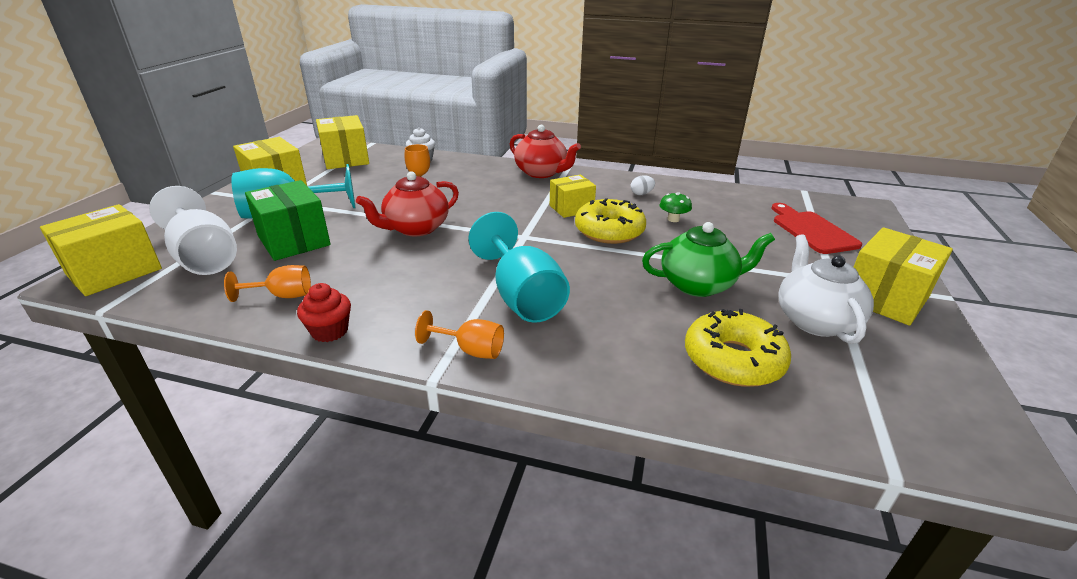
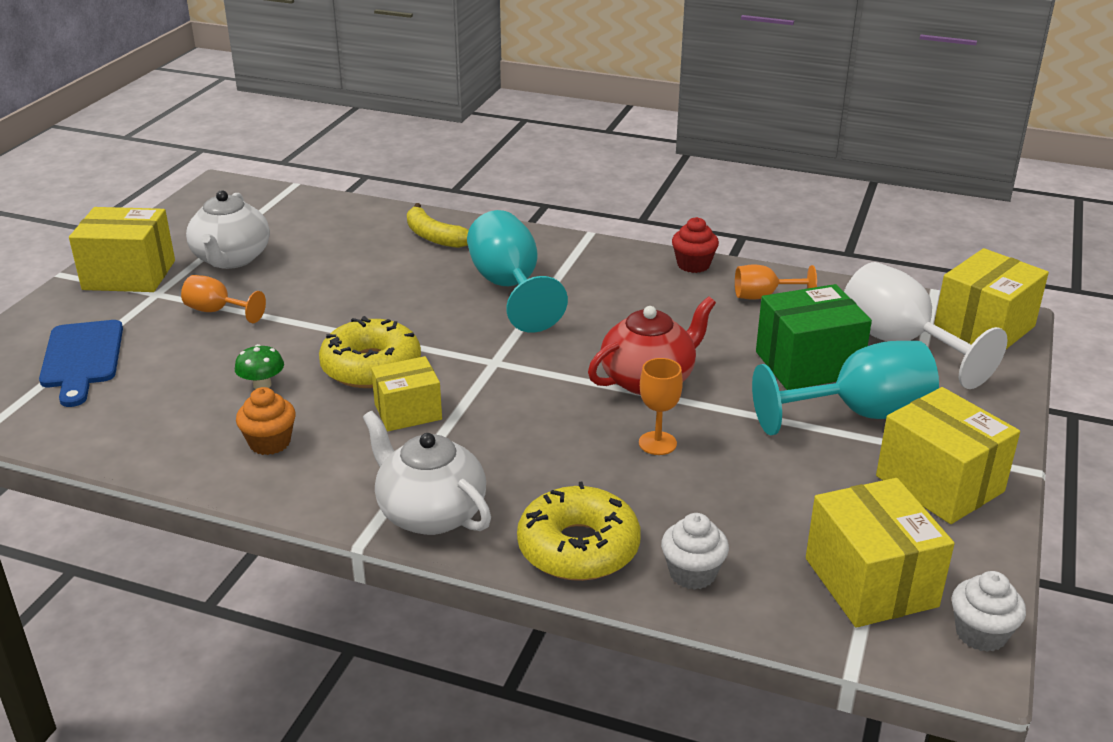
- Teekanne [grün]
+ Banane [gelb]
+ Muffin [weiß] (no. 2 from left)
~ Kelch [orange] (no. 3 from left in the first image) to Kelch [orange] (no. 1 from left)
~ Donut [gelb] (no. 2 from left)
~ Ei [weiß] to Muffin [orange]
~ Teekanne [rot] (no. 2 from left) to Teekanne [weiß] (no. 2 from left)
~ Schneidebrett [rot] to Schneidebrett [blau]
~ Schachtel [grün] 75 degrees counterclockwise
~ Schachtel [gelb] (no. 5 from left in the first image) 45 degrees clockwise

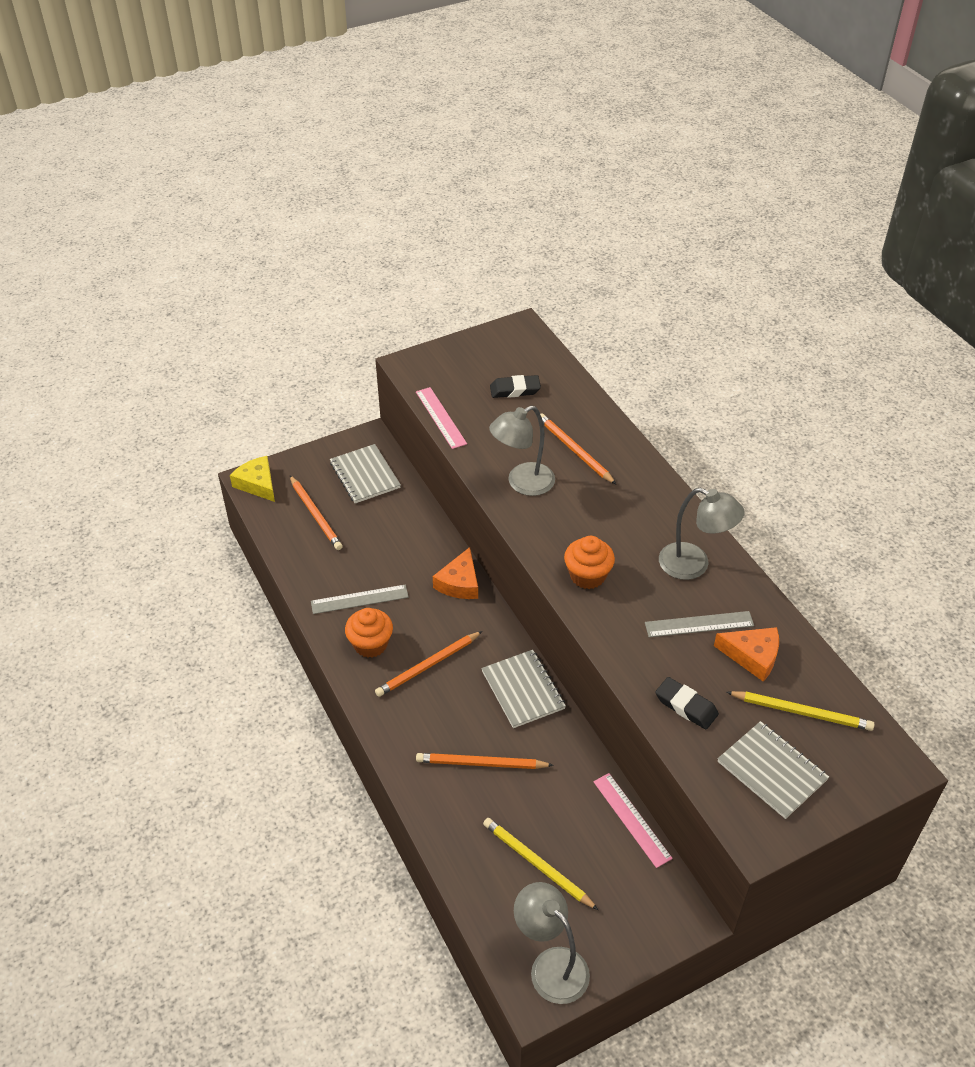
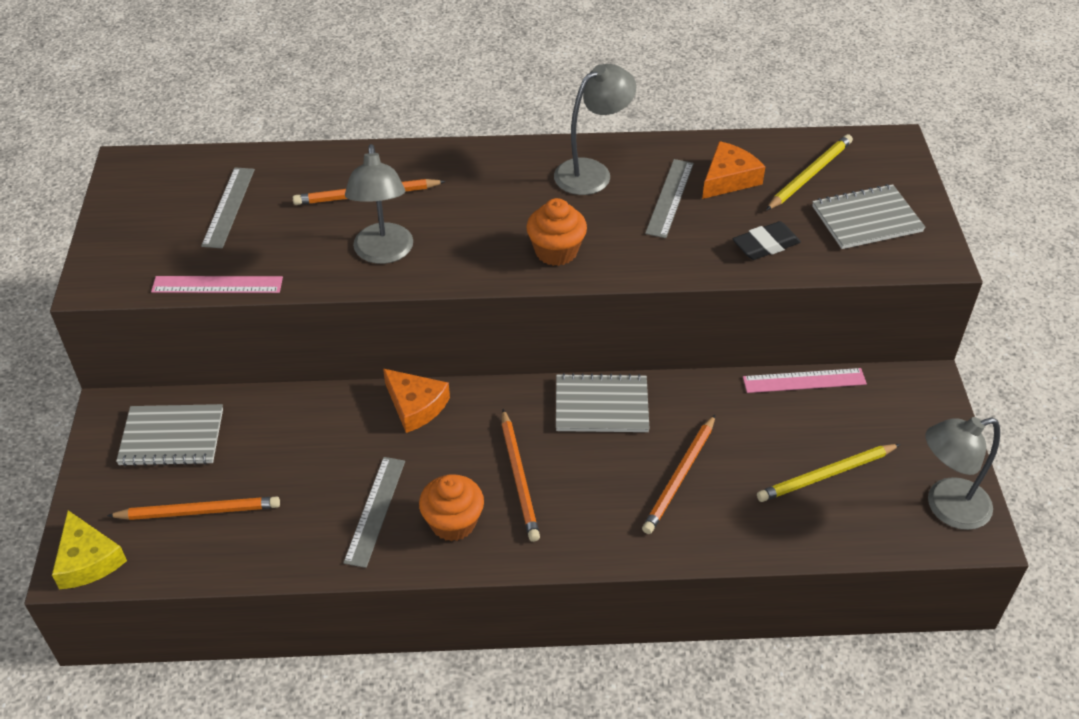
~ Radiergummi [schwarz] (no. 1 from left) to Lineal [grau] (no. 1 from left)
~ Käse [gelb] 105 degrees counterclockwise

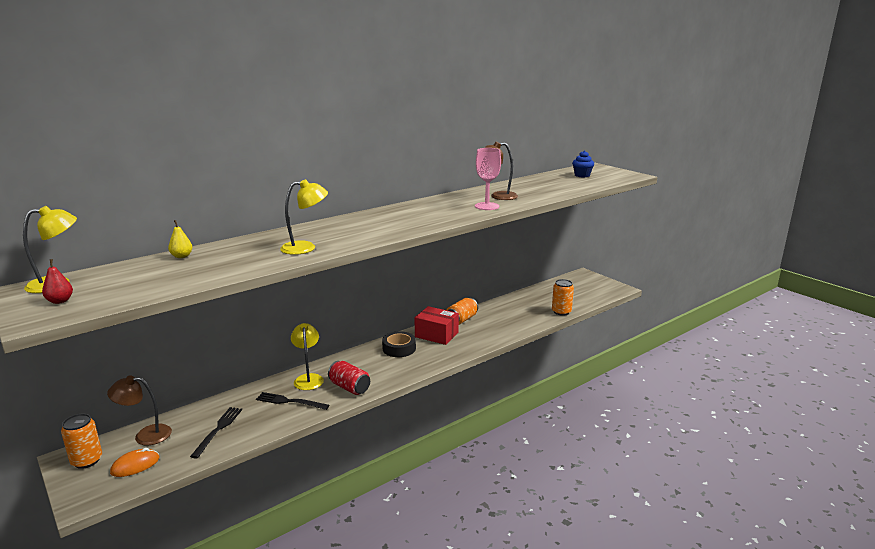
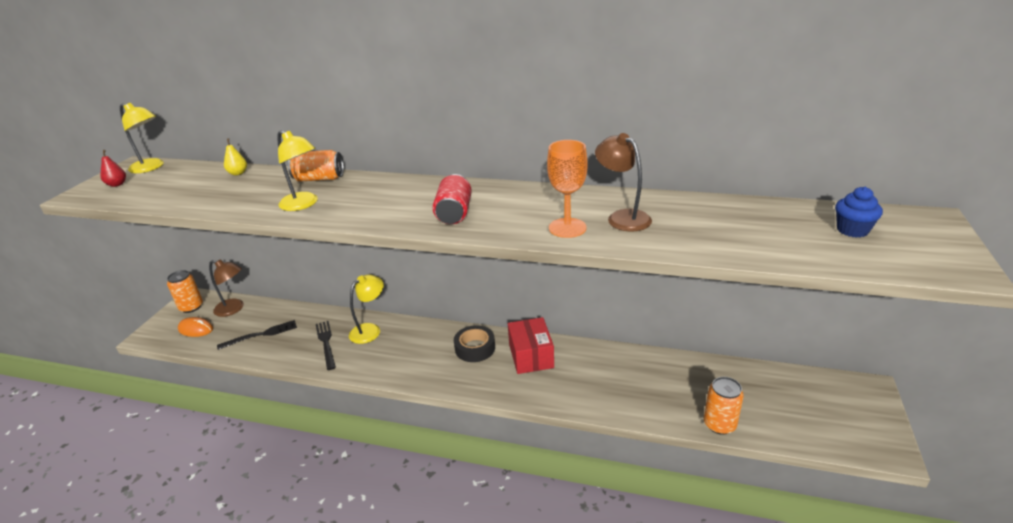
~ Dose [rot]
~ Dose [orange] (no. 2 from left)
~ Kelch [rosa] to Kelch [orange]
~ Lampe [braun] (no. 1 from left) 150 degrees clockwise

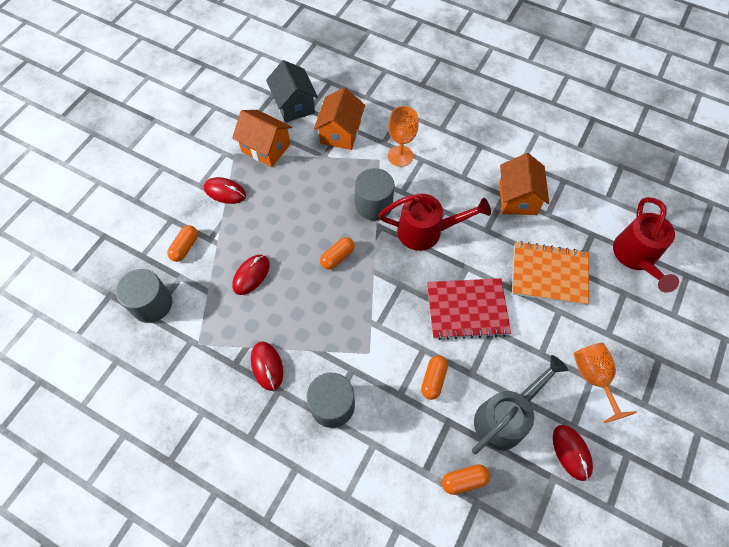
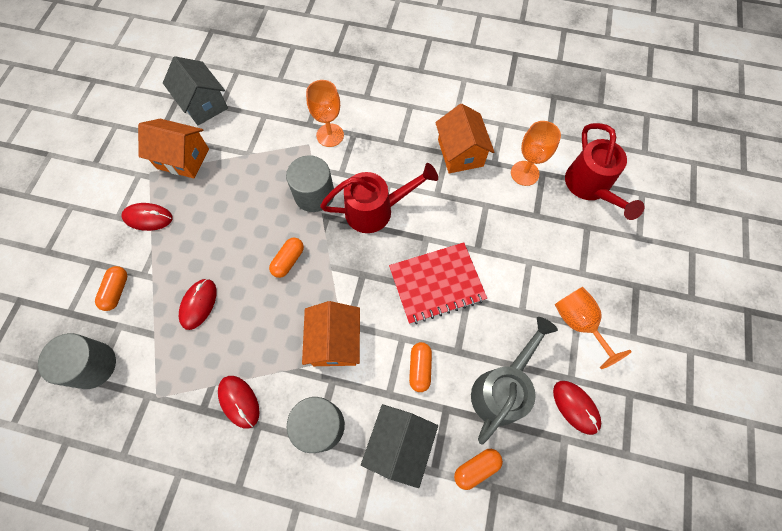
- Notizbuch [orange]
+ Haus [grau] (no. 2 from left)
+ Kelch [orange] (no. 2 from left)
~ Haus [orange] (no. 2 from left)

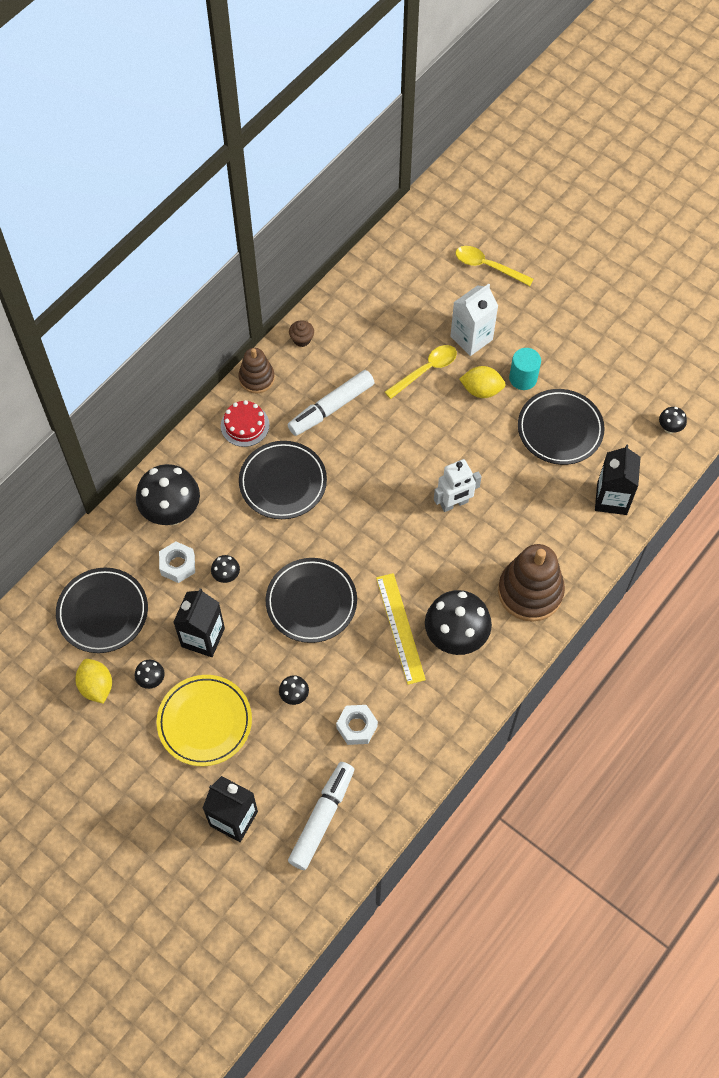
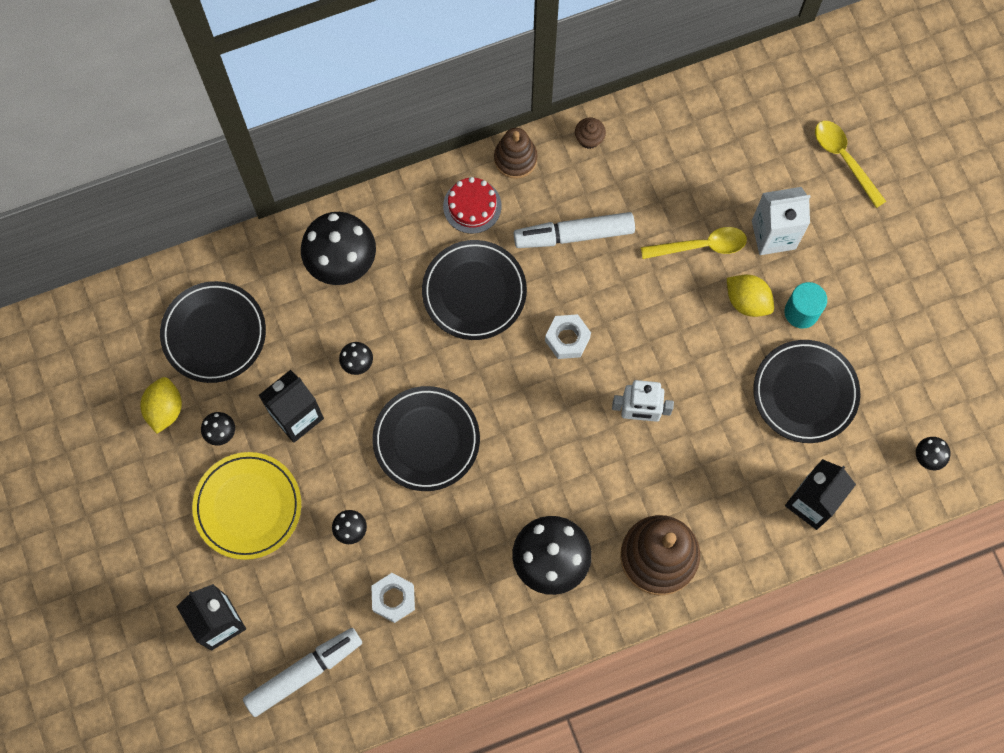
- Lineal [gelb]
~ Sechskantmutter [weiß] (no. 1 from left in the first image) to Sechskantmutter [weiß] (no. 2 from left)

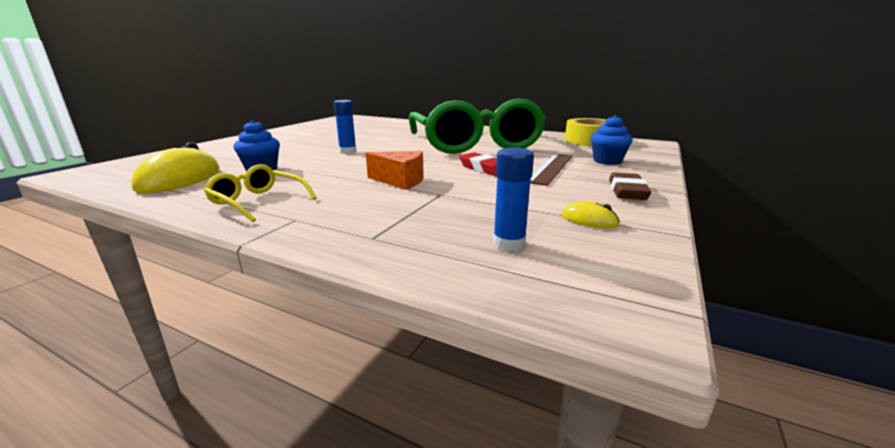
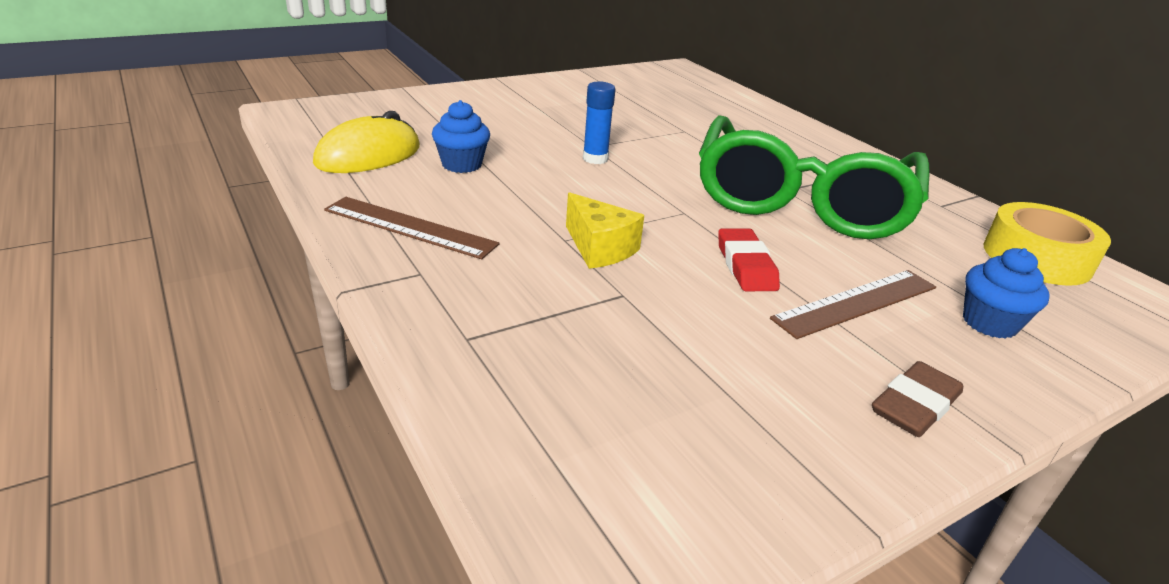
- Klebestift [blau] (no. 2 from left)
- Computermaus [gelb] (no. 2 from left)
~ Brille [gelb] to Lineal [braun] (no. 1 from left)
~ Käse [orange] to Käse [gelb]

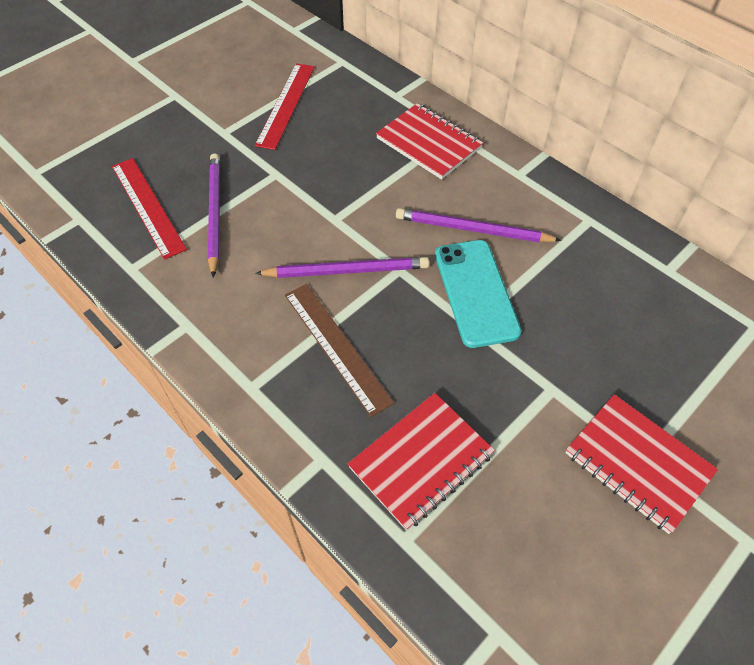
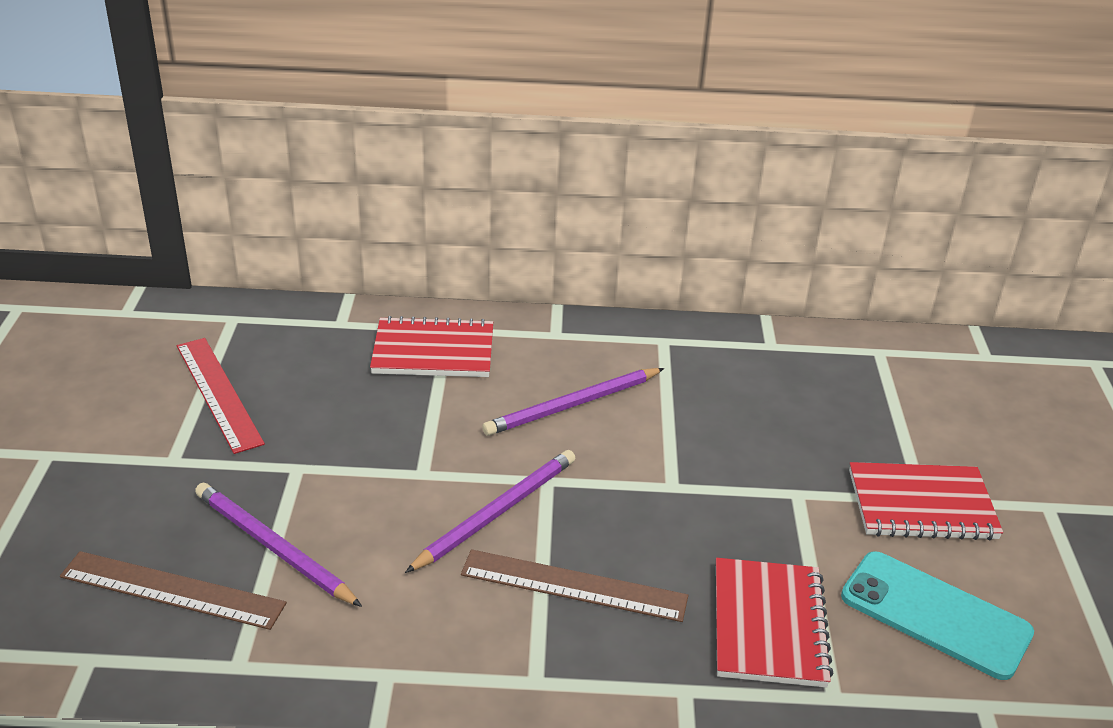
~ Handy [türkis]
~ Lineal [rot] (no. 1 from left) to Lineal [braun] (no. 1 from left)

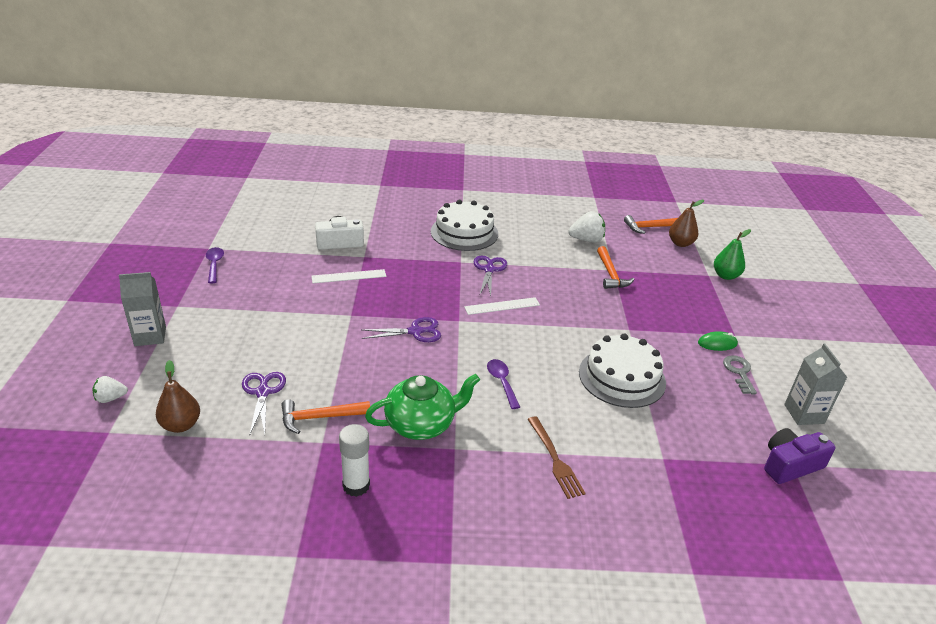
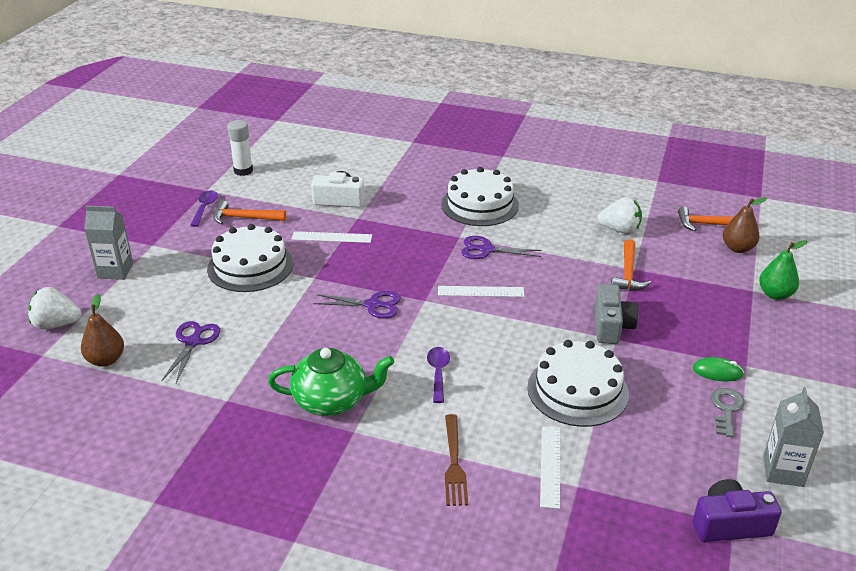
+ Kuchen [weiß] (no. 1 from left)
+ Lineal [weiß] (no. 3 from left)
+ Kamera [grau]
~ Hammer [orange] (no. 1 from left)
~ Klebestift [weiß]
~ Schere [lila] (no. 3 from left) 105 degrees counterclockwise
~ Erdbeere [weiß] (no. 1 from left) x1.62

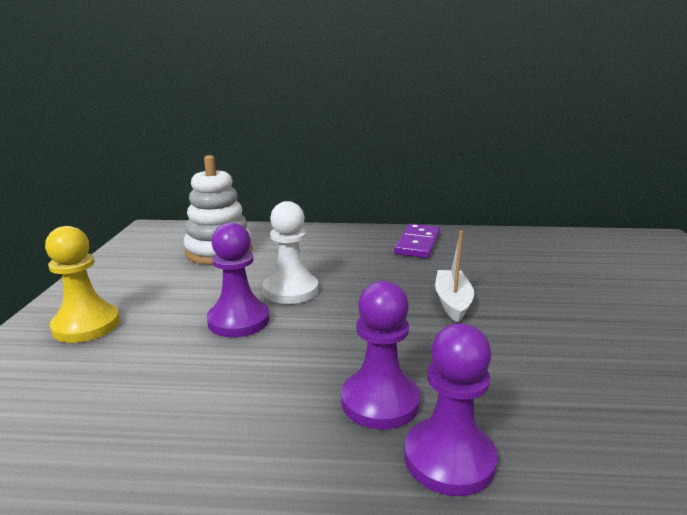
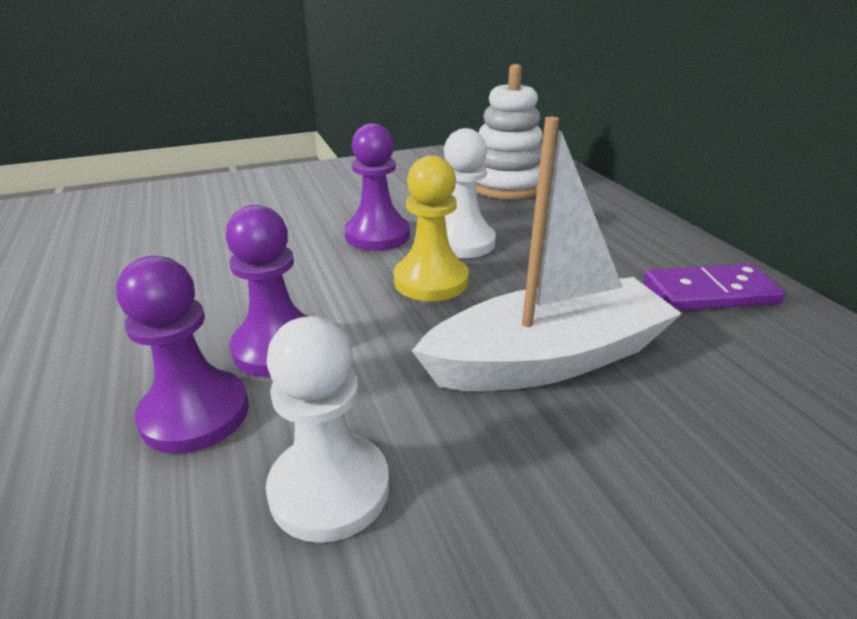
+ Bauer [weiß] (no. 1 from left)
~ Bauer [gelb]
~ Boot [weiß] x1.87

